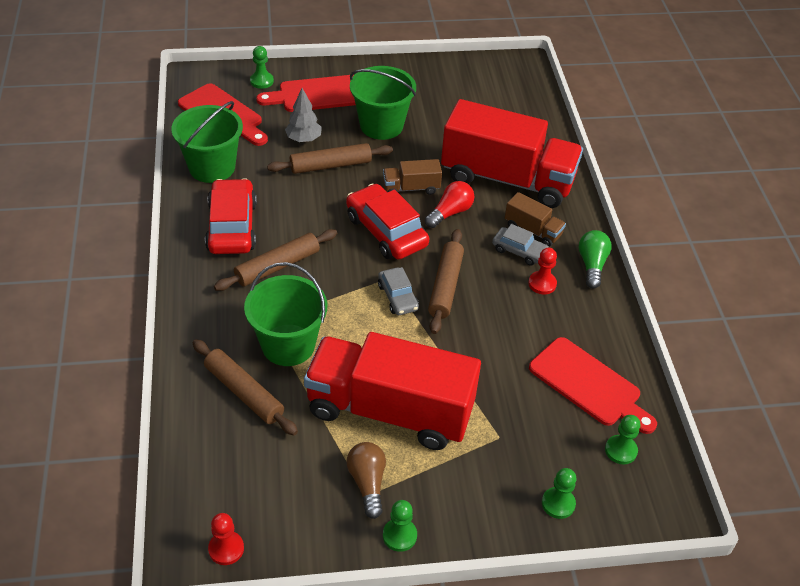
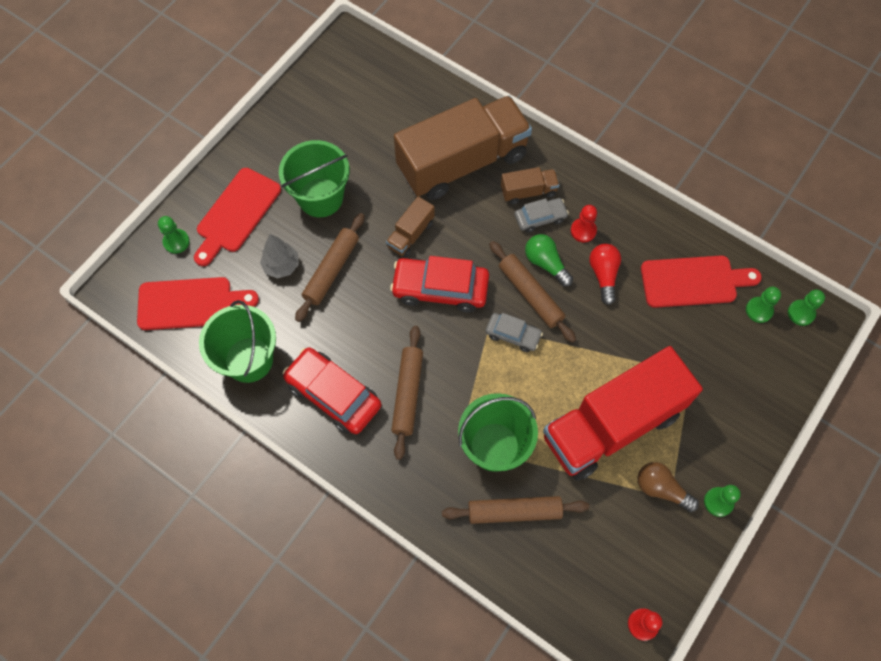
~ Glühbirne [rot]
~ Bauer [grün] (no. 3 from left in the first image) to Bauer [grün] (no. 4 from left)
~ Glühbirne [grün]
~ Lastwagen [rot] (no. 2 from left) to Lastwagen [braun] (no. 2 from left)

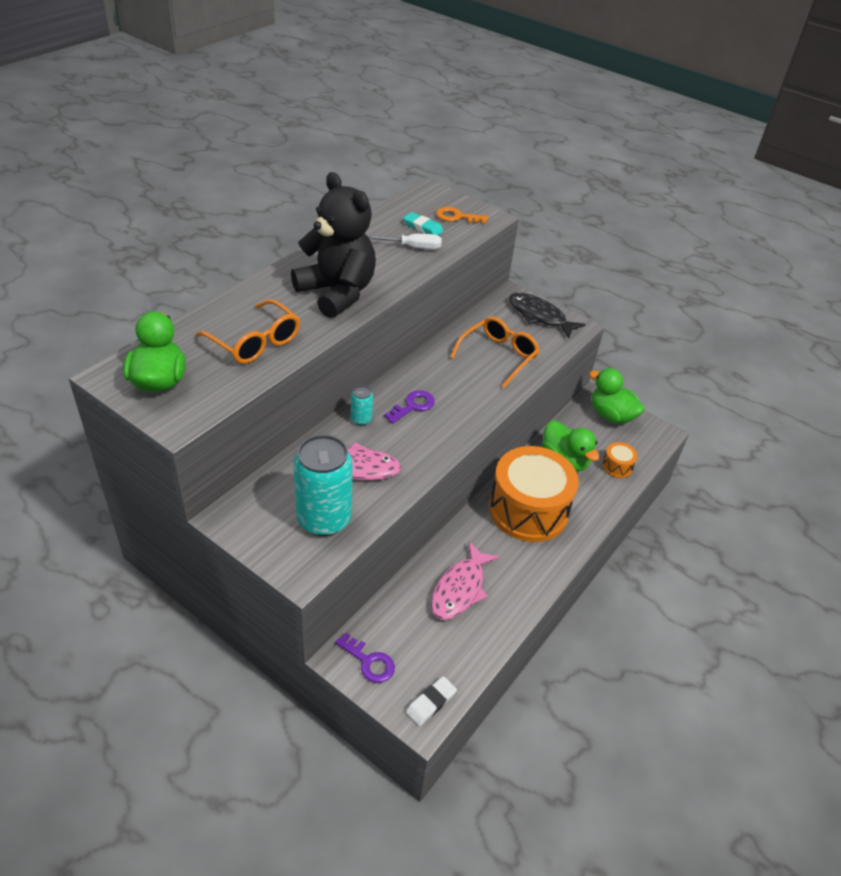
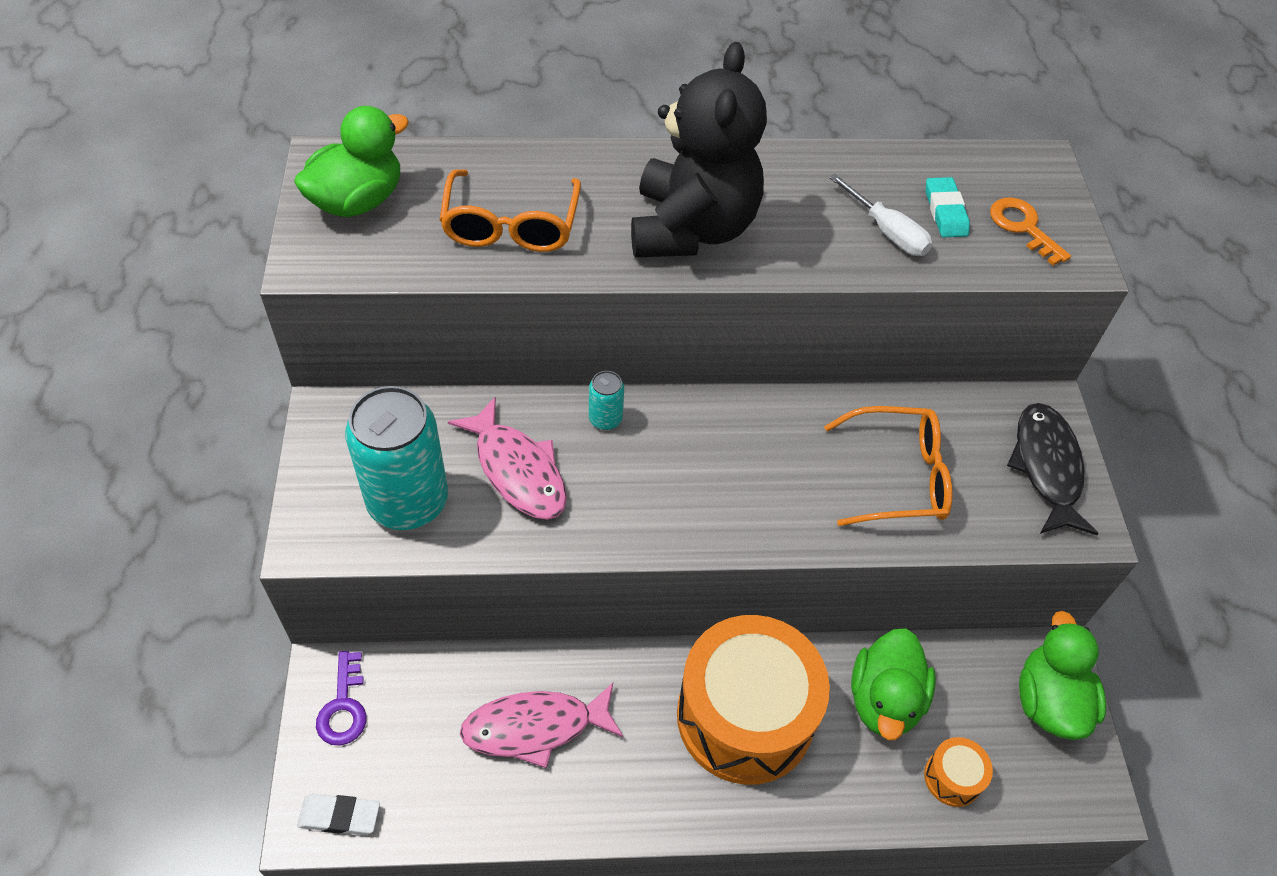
- Schlüssel [lila] (no. 2 from left)

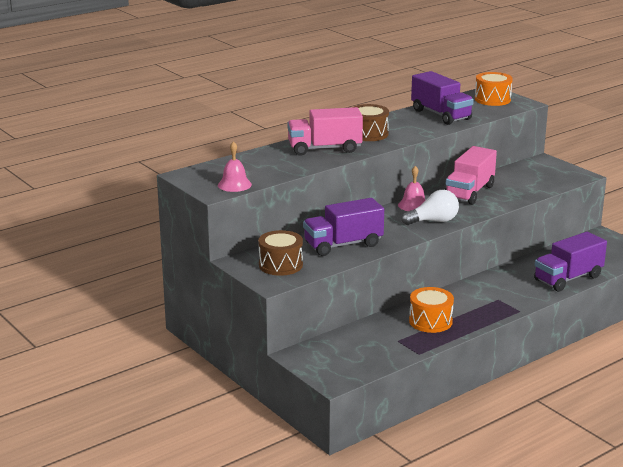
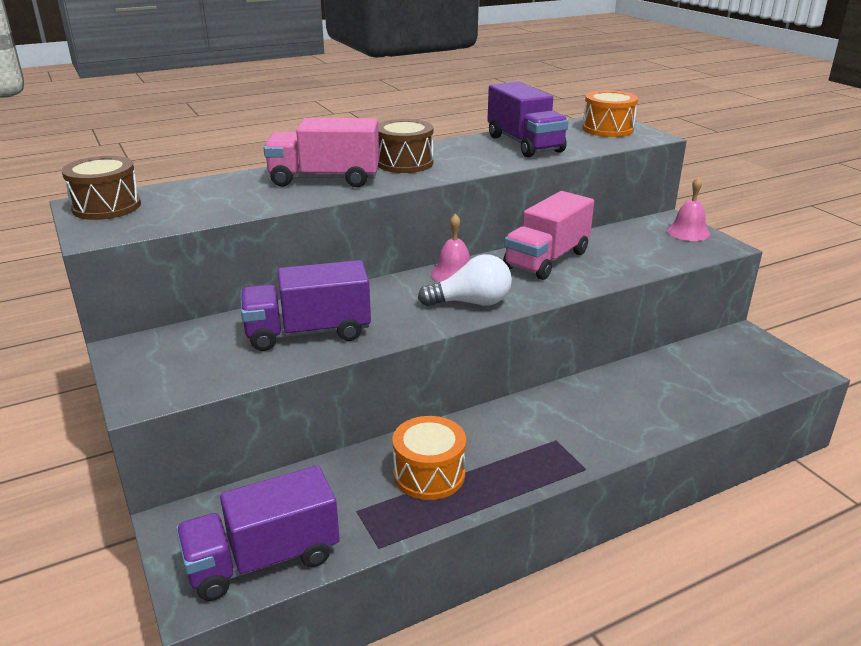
~ Glocke [rosa] (no. 1 from left in the first image) to Glocke [rosa] (no. 2 from left)
~ Trommel [braun] (no. 1 from left)
~ Lastwagen [lila] (no. 3 from left in the first image) to Lastwagen [lila] (no. 1 from left)

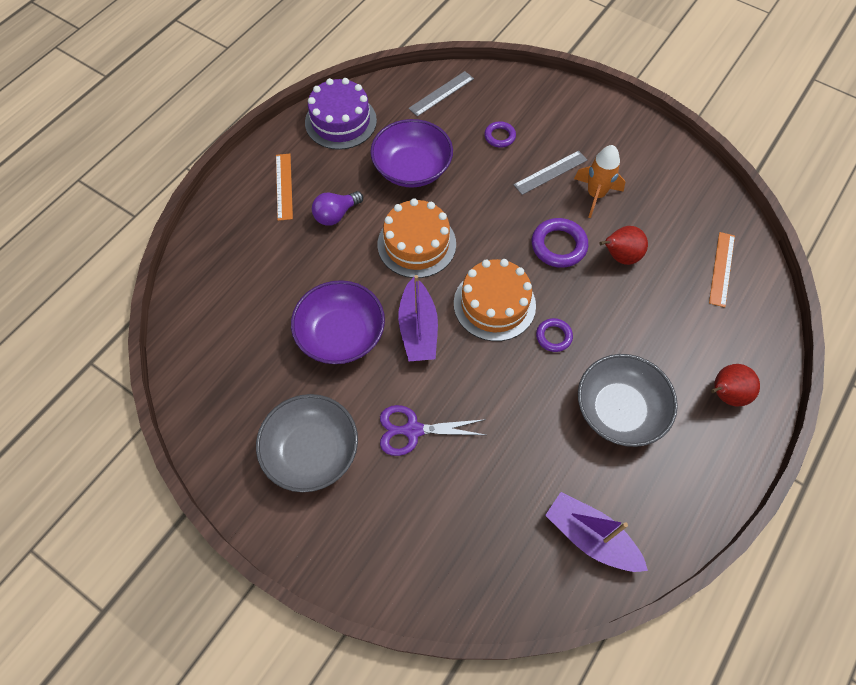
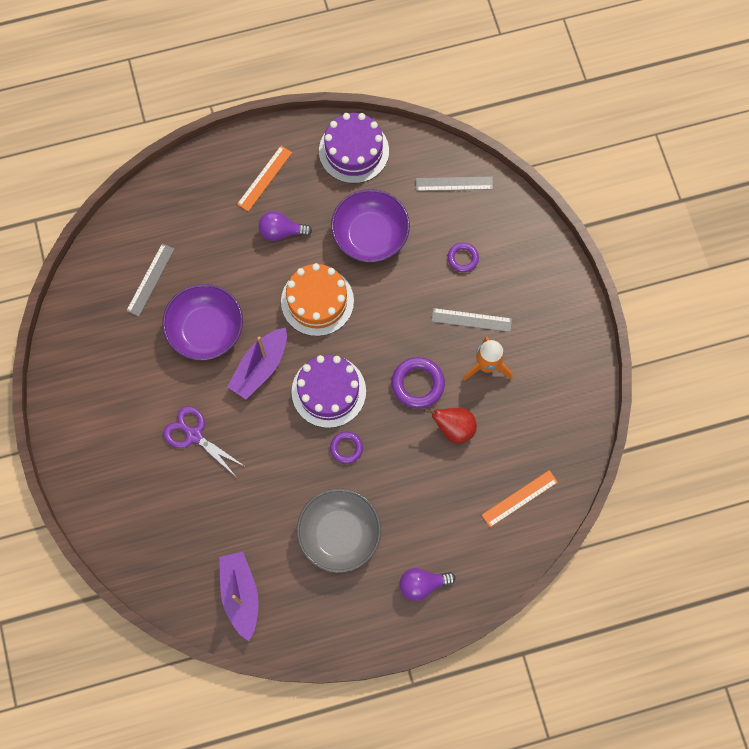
- Schüssel [grau] (no. 1 from left)
+ Lineal [grau] (no. 1 from left)
~ Birne [rot] (no. 2 from left) to Glühbirne [lila] (no. 2 from left)
~ Kuchen [orange] (no. 2 from left) to Kuchen [lila] (no. 1 from left)

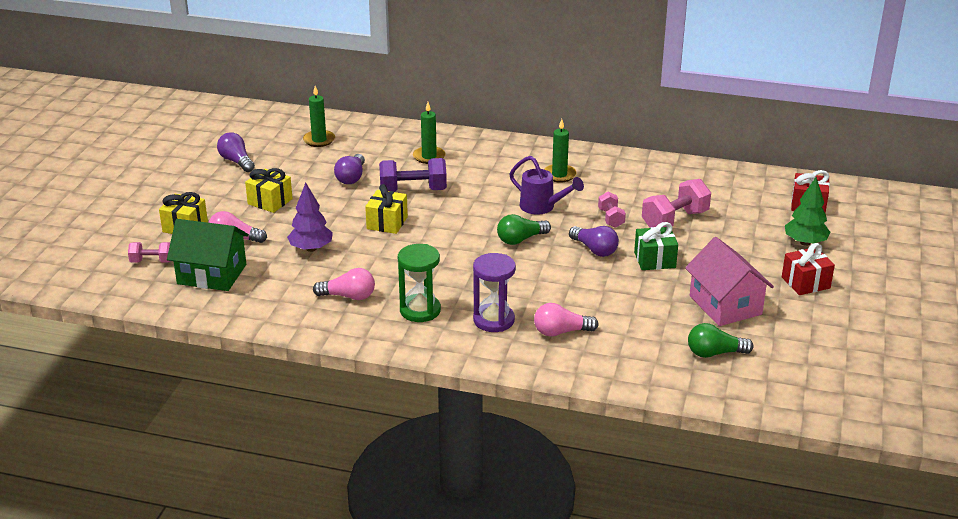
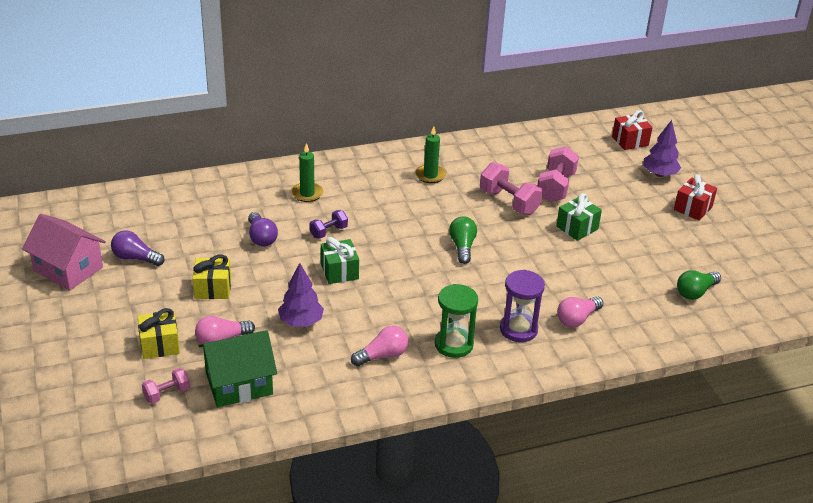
- Kerze [grün] (no. 1 from left)
- Gießkanne [lila]
- Glühbirne [lila] (no. 3 from left)
~ Haus [rosa]
~ Geschenk [gelb] (no. 3 from left) to Geschenk [grün] (no. 1 from left)
~ Baum [grün] to Baum [lila] (no. 2 from left)
~ Glühbirne [grün] (no. 1 from left) 150 degrees clockwise
~ Hantel [lila] x0.57
~ Hantel [rosa] (no. 2 from left) x1.75

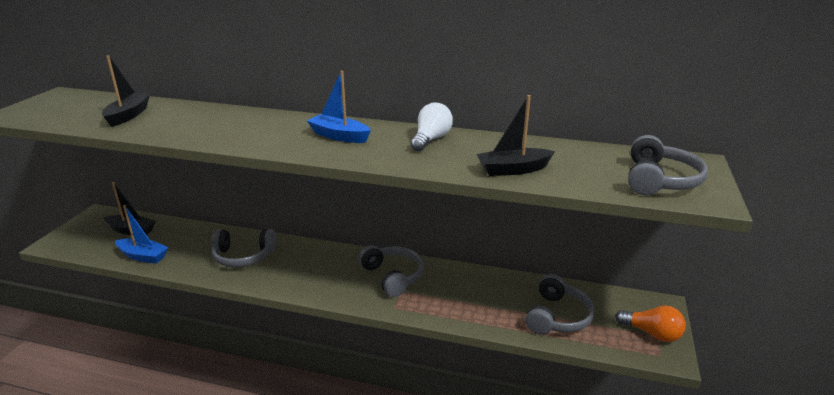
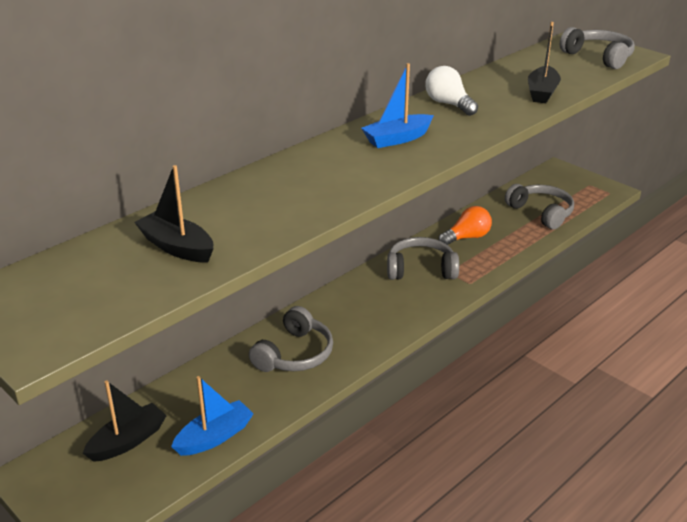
~ Glühbirne [orange]

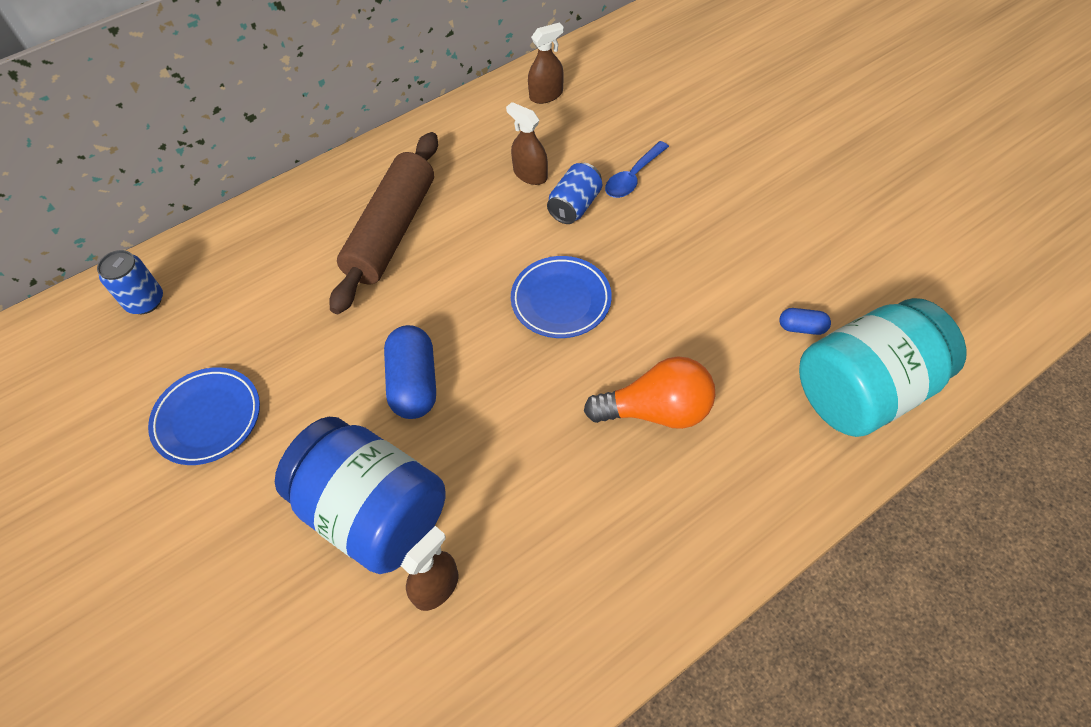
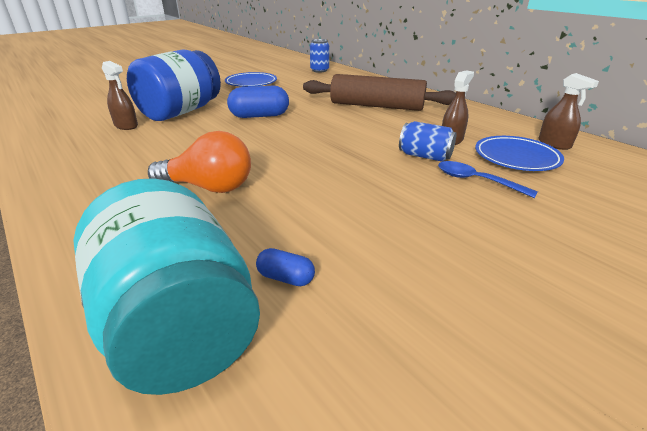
~ Teller [blau] (no. 2 from left)
~ Glühbirne [orange] 75 degrees counterclockwise
~ Kapsel [blau] (no. 2 from left) 75 degrees counterclockwise

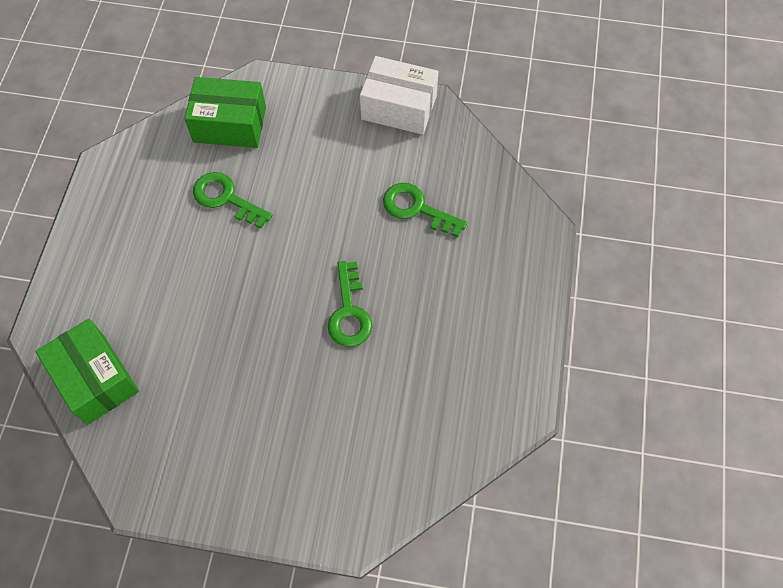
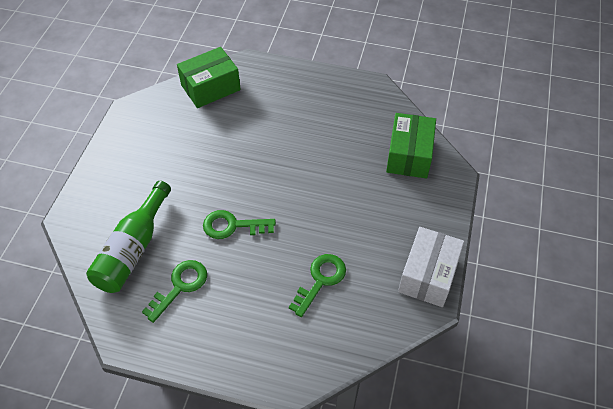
+ Flasche [grün]
~ Schlüssel [grün] (no. 1 from left)

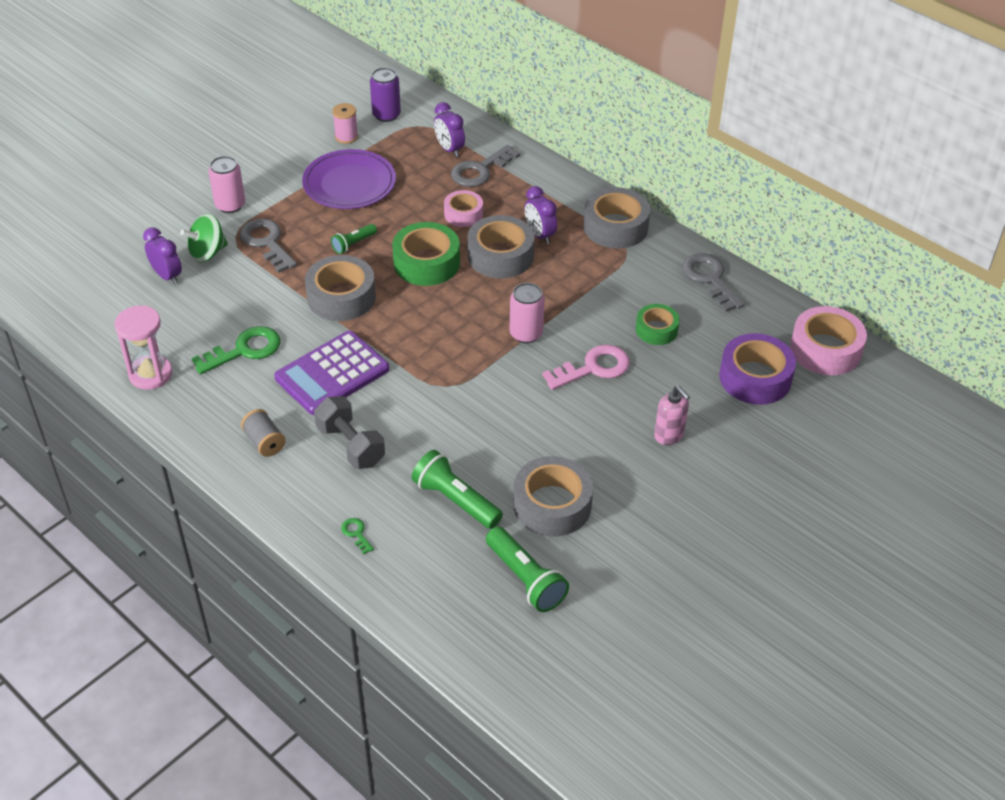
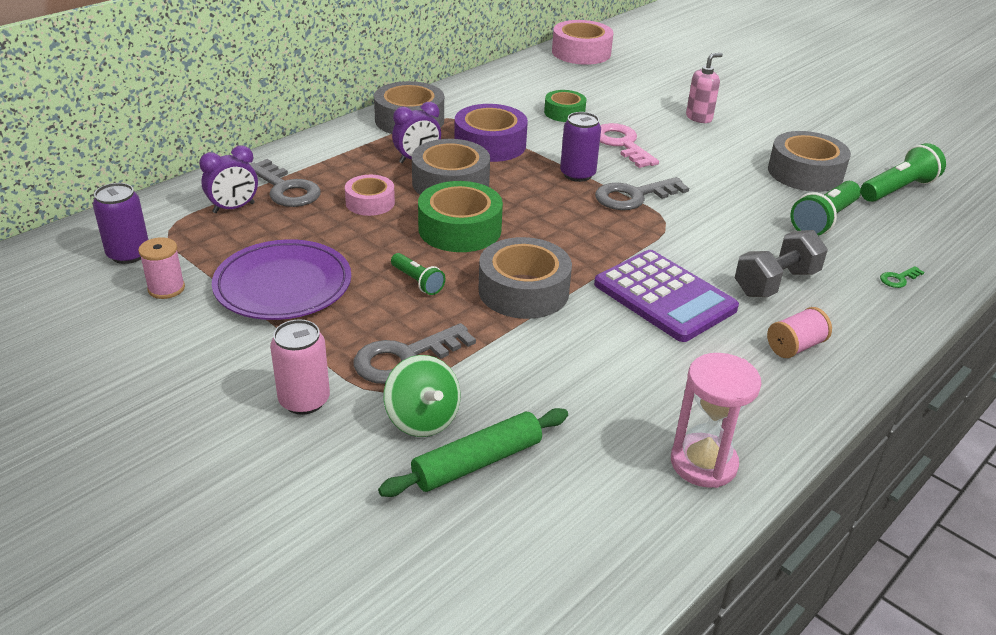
- Schlüssel [grün] (no. 1 from left)
~ Schlüssel [grau] (no. 3 from left)
~ Klebeband [lila]
~ Wecker [lila] (no. 1 from left) to Nudelholz [grün]
~ Garnrolle [grau] to Garnrolle [rosa] (no. 2 from left)
~ Dose [rosa] (no. 2 from left) to Dose [lila] (no. 2 from left)

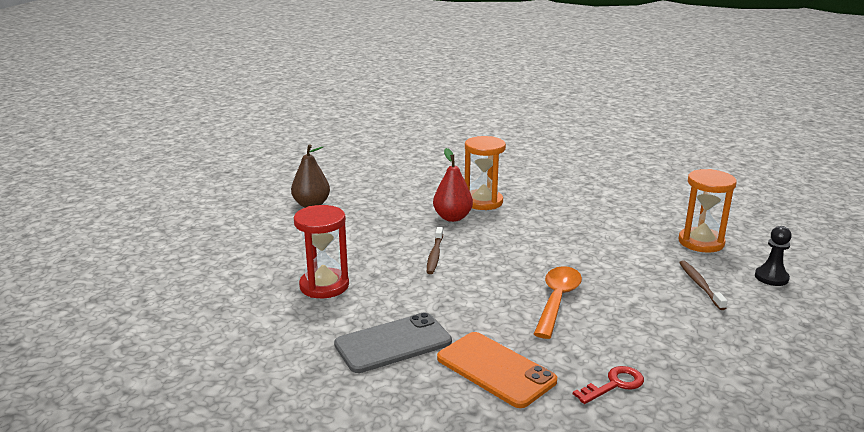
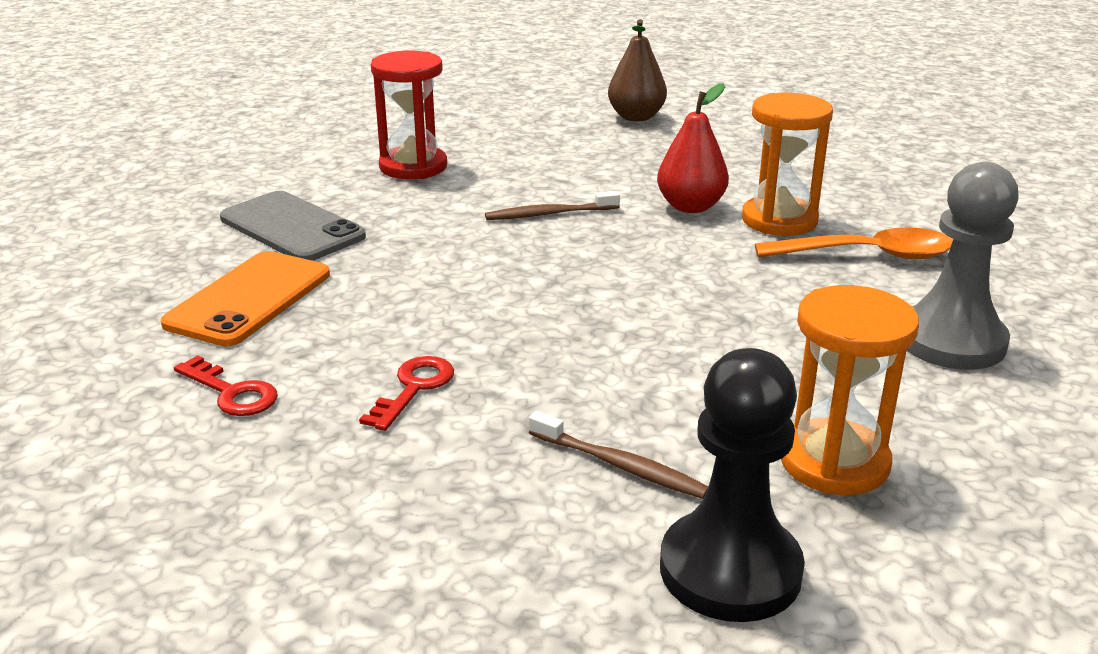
+ Schlüssel [rot] (no. 2 from left)
+ Bauer [grau]
~ Löffel [orange]
~ Zahnbürste [braun] (no. 2 from left) 60 degrees clockwise
~ Bauer [schwarz] x1.75

